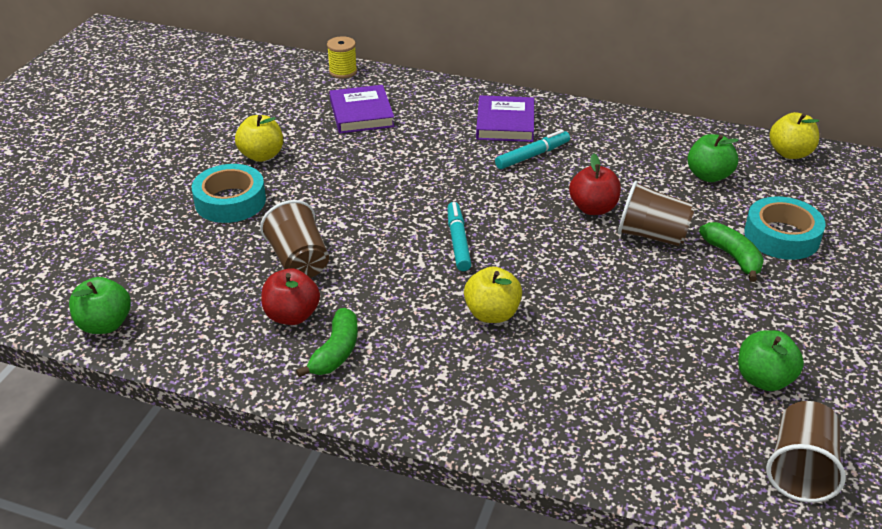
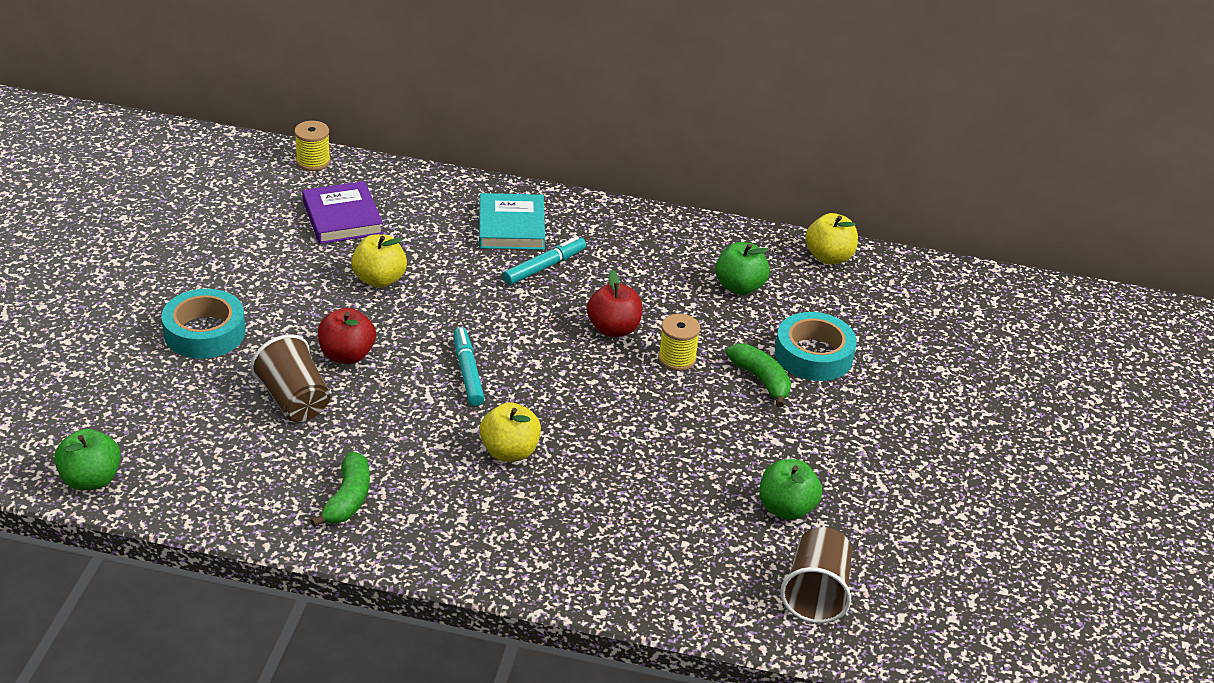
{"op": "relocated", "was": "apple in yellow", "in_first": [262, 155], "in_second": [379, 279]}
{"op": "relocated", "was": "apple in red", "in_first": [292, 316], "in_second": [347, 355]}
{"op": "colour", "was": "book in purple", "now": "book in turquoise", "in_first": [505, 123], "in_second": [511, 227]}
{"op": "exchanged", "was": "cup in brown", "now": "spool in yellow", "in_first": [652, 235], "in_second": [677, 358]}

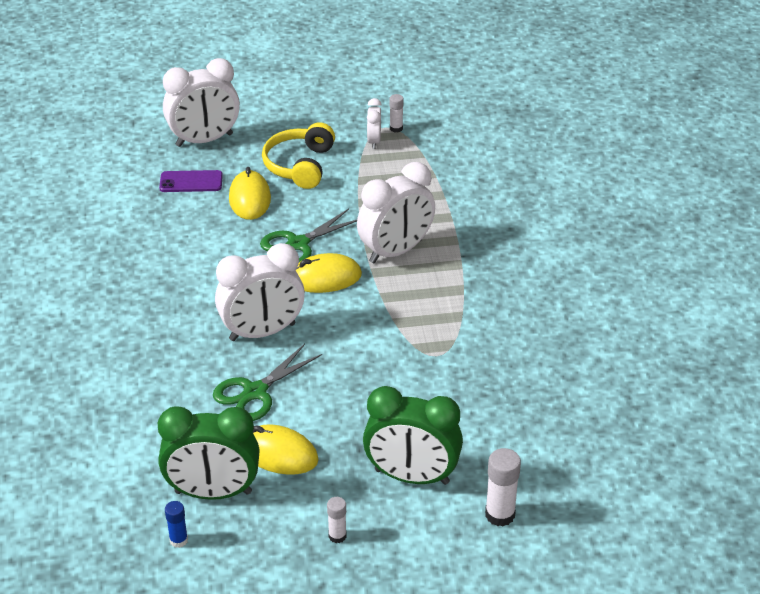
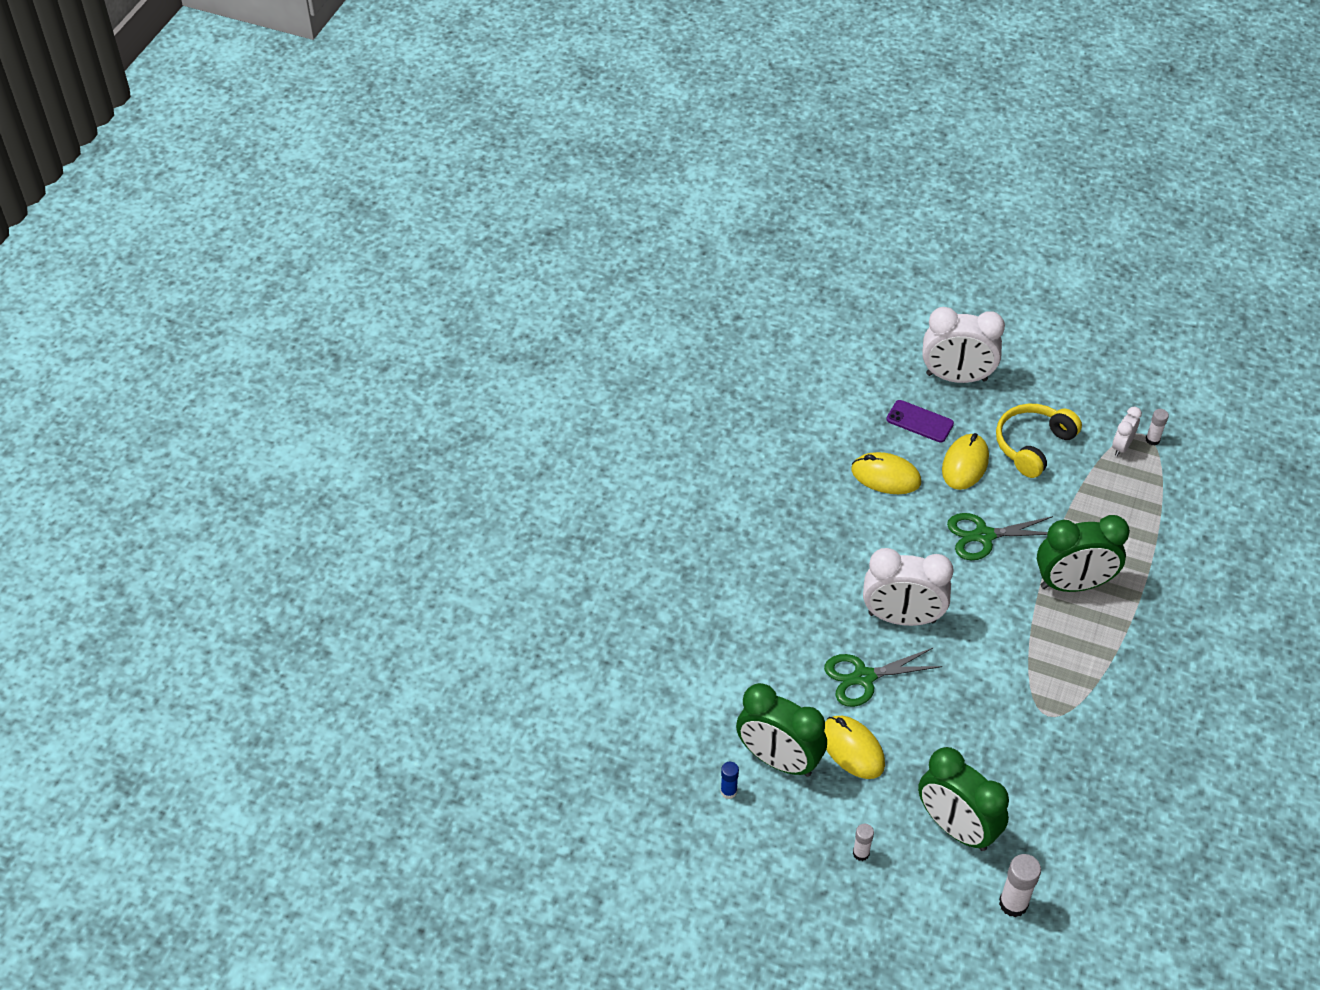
{"op": "relocated", "was": "mouse in yellow", "in_first": [325, 278], "in_second": [885, 476]}
{"op": "colour", "was": "clock in white", "now": "clock in green", "in_first": [396, 251], "in_second": [1072, 584]}

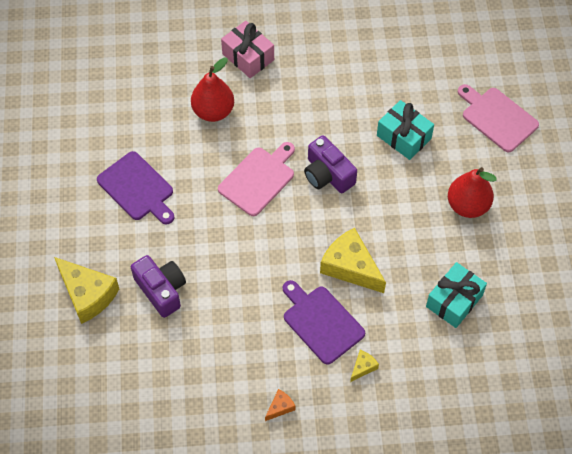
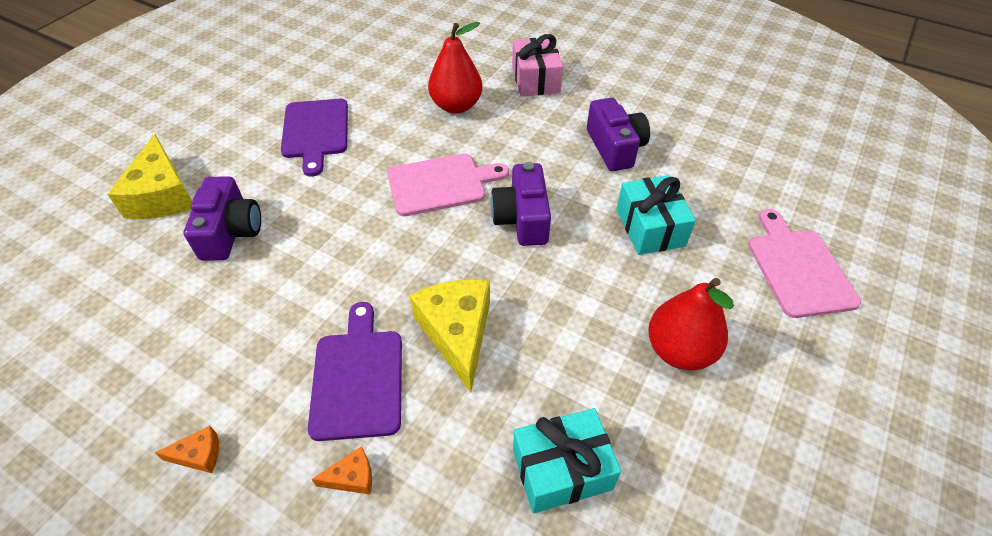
{"op": "colour", "was": "cheese in yellow", "now": "cheese in orange", "in_first": [363, 367], "in_second": [352, 477]}
{"op": "appeared", "now": "camera in purple", "in_second": [615, 147]}

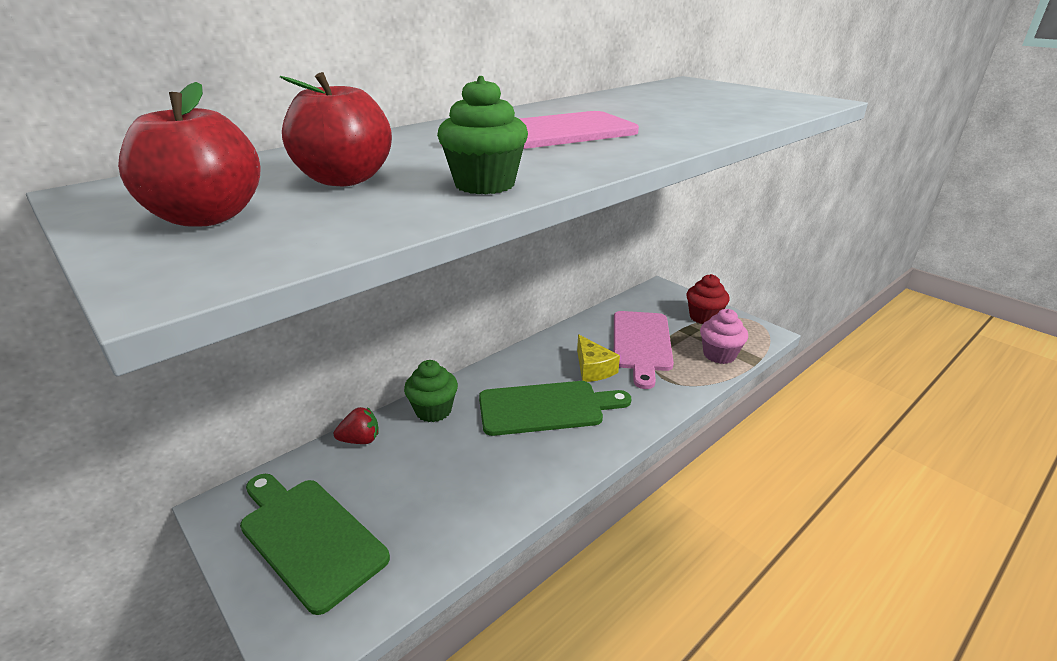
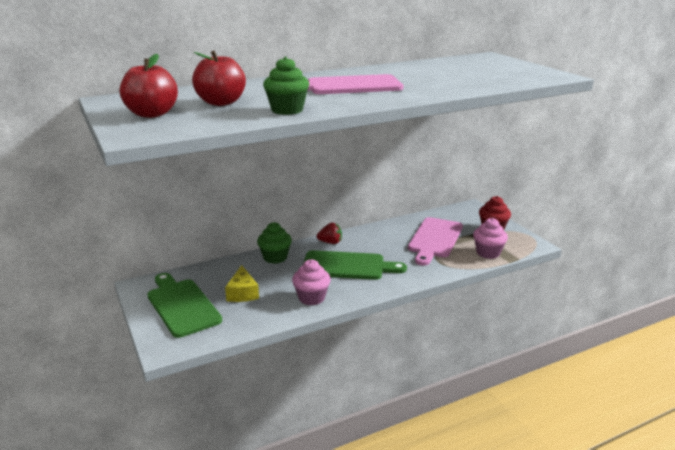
{"op": "relocated", "was": "strawberry in red", "in_first": [360, 440], "in_second": [330, 242]}
{"op": "relocated", "was": "cheese in yellow", "in_first": [593, 369], "in_second": [242, 293]}
{"op": "appeared", "now": "cupcake in pink", "in_second": [311, 298]}

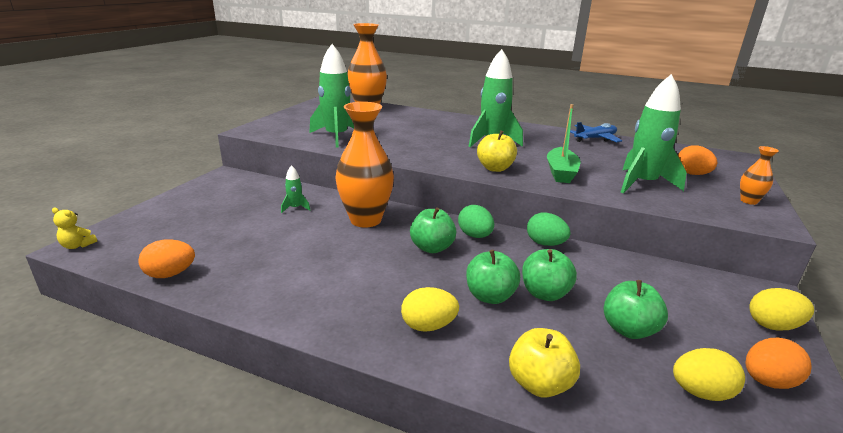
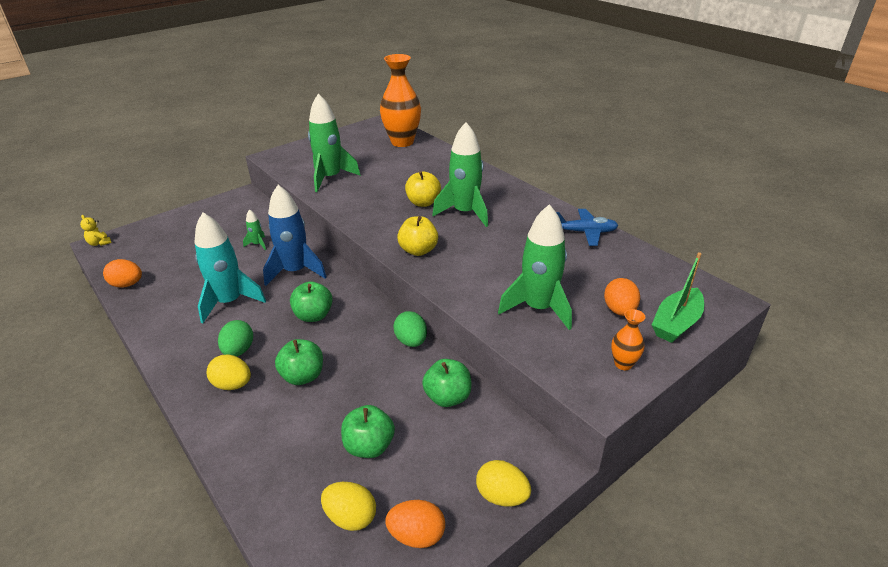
{"op": "exchanged", "was": "vase in orange", "now": "rocket in blue", "in_first": [365, 220], "in_second": [295, 271]}
{"op": "relocated", "was": "egg in green", "in_first": [475, 236], "in_second": [239, 351]}
{"op": "relocated", "was": "apple in yellow", "in_first": [539, 384], "in_second": [423, 203]}
{"op": "relocated", "was": "apple in green", "in_first": [545, 293], "in_second": [447, 397]}
{"op": "relocated", "was": "boat in green", "in_first": [561, 173], "in_second": [676, 323]}
{"op": "appeared", "now": "rocket in turquoise", "in_second": [230, 302]}

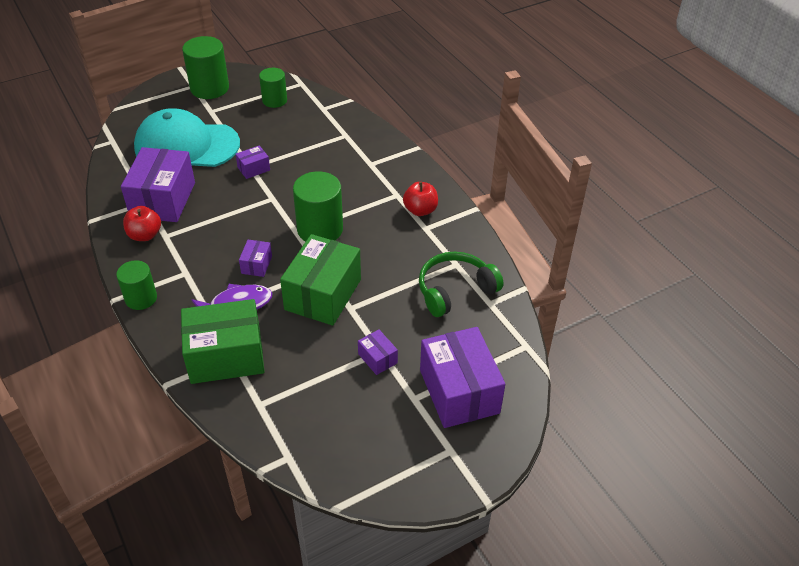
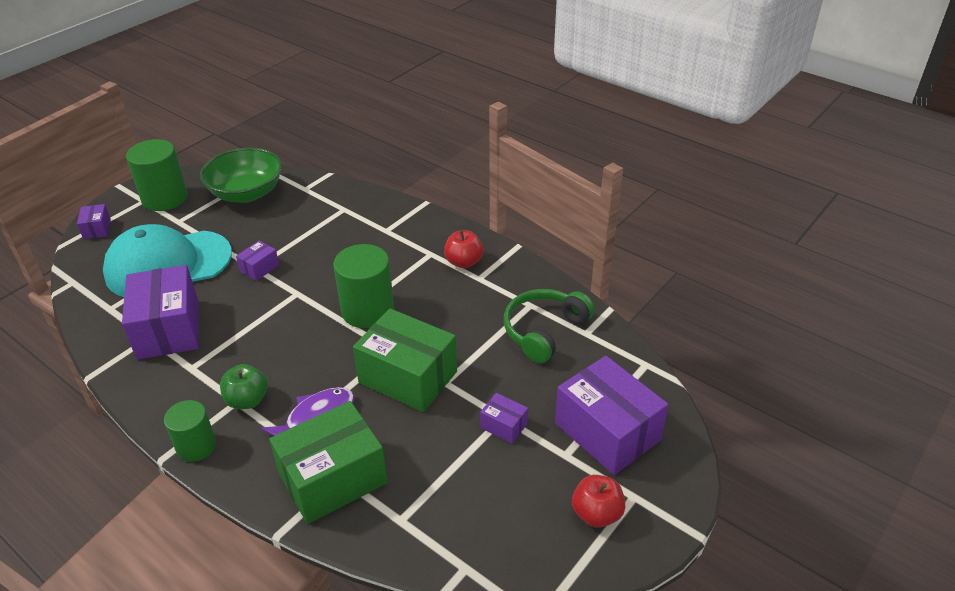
{"op": "relocated", "was": "apple in red", "in_first": [145, 235], "in_second": [596, 514]}
{"op": "relocated", "was": "box in purple", "in_first": [256, 265], "in_second": [97, 229]}
{"op": "exchanged", "was": "cylinder in green", "now": "bowl in green", "in_first": [274, 100], "in_second": [246, 193]}
{"op": "spun", "was": "box in green", "in_first": [323, 294], "in_second": [408, 377], "clockwise": -60}
{"op": "appeared", "now": "apple in green", "in_second": [247, 400]}

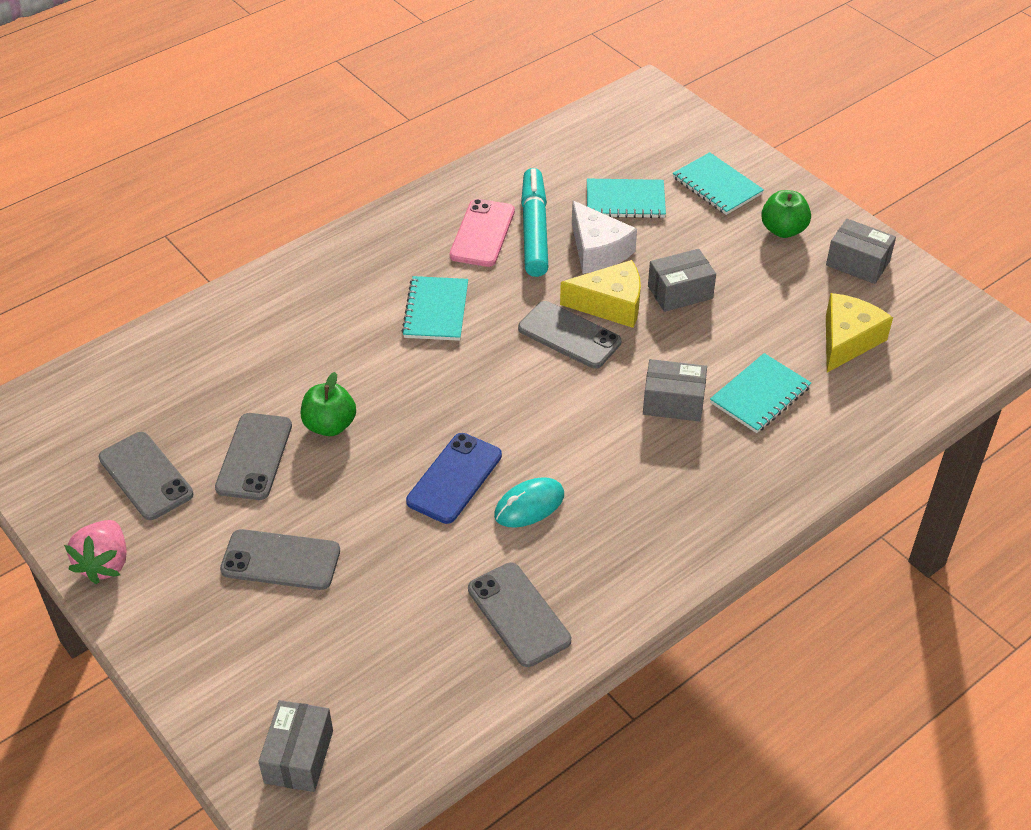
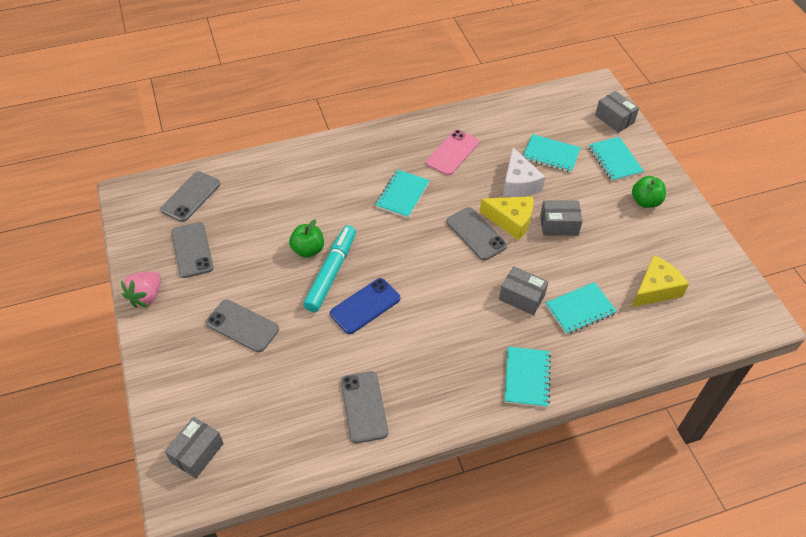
{"op": "relocated", "was": "phone in grey", "in_first": [254, 457], "in_second": [191, 197]}
{"op": "missing", "was": "mouse in turquoise", "in_first": [529, 505]}
{"op": "relocated", "was": "marker in turquoise", "in_first": [534, 230], "in_second": [331, 273]}
{"op": "relocated", "was": "box in grey", "in_first": [857, 263], "in_second": [614, 119]}
{"op": "appeared", "now": "notebook in turquoise", "in_second": [527, 378]}

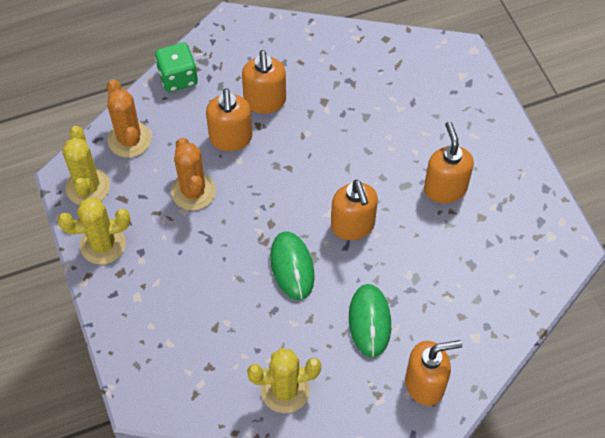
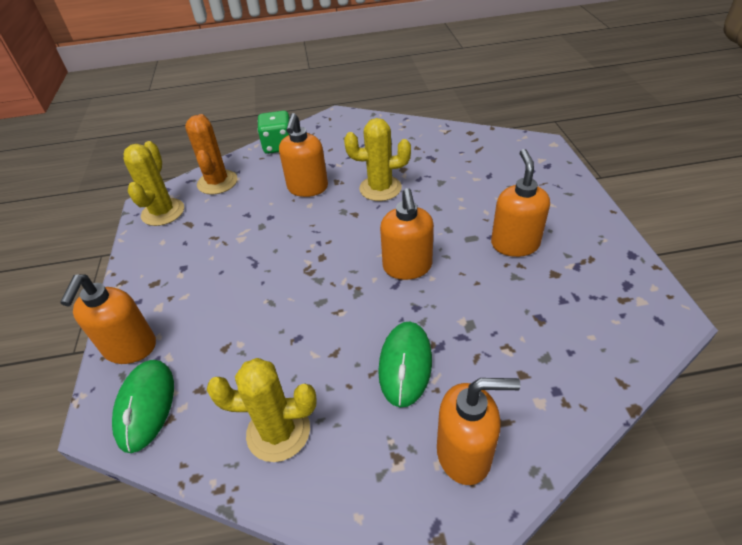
{"op": "relocated", "was": "cactus in yellow", "in_first": [103, 244], "in_second": [380, 188]}
{"op": "missing", "was": "cactus in orange", "in_first": [193, 191]}
{"op": "relocated", "was": "soap dispenser in orange", "in_first": [265, 101], "in_second": [130, 348]}
{"op": "relocated", "was": "mouse in green", "in_first": [292, 267], "in_second": [145, 406]}

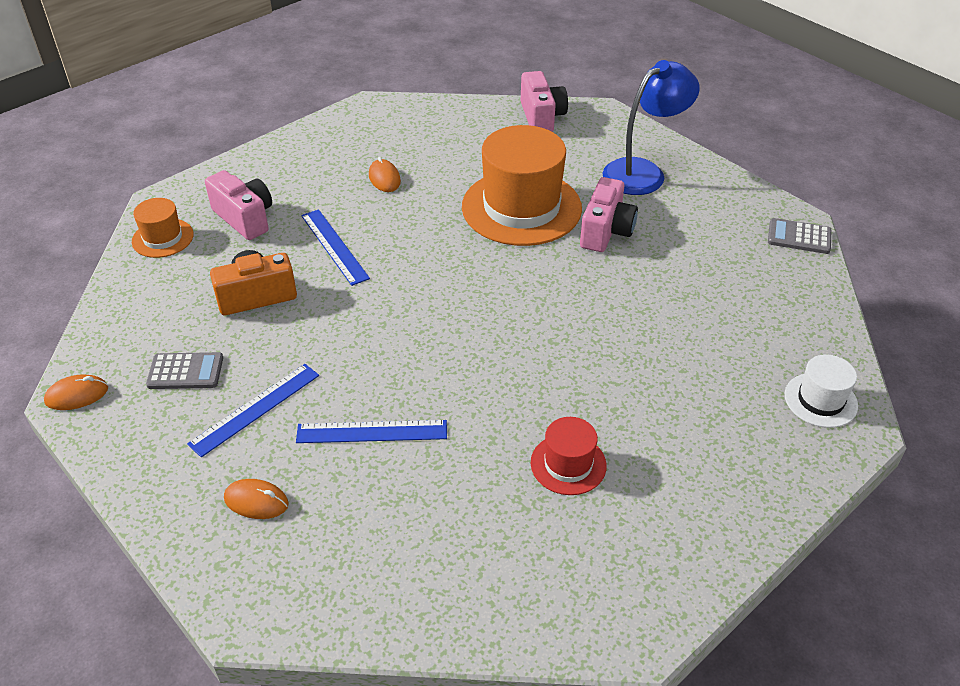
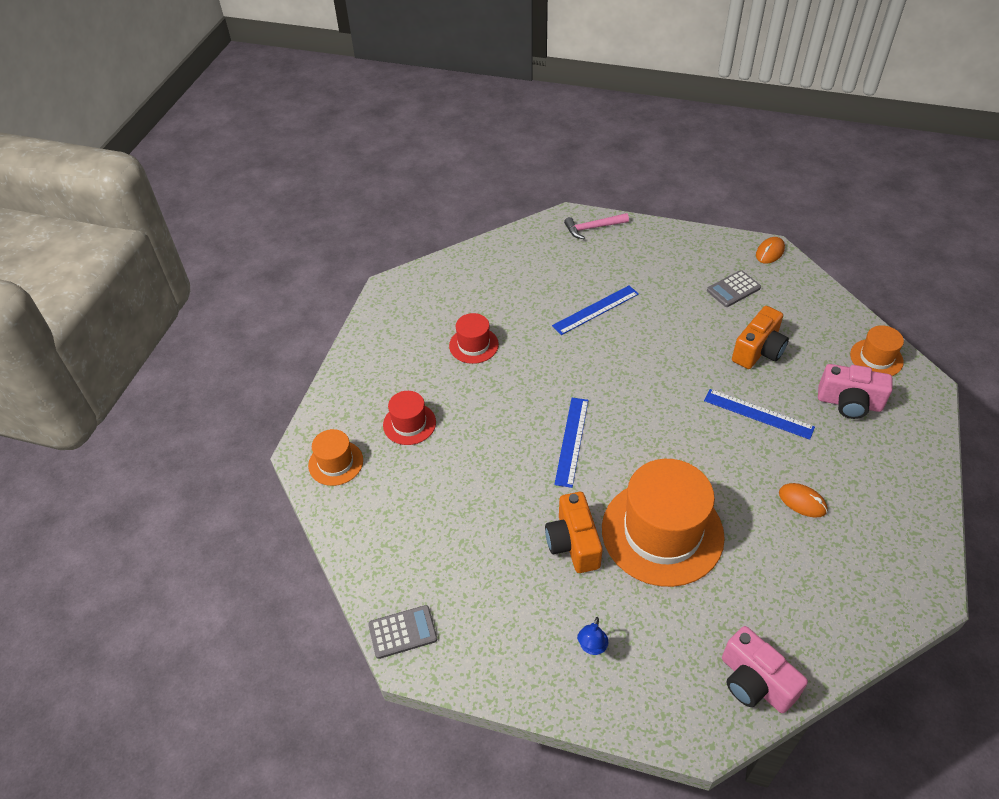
{"op": "relocated", "was": "ruler in blue", "in_first": [255, 409], "in_second": [571, 441]}
{"op": "missing", "was": "mouse in orange", "in_first": [256, 501]}
{"op": "colour", "was": "camera in pink", "now": "camera in orange", "in_first": [606, 231], "in_second": [573, 543]}
{"op": "size", "was": "lamp in blue", "in_first": [643, 172], "in_second": [591, 647], "ratio": 0.41}
{"op": "colour", "was": "hat in white", "now": "hat in orange", "in_first": [820, 400], "in_second": [336, 463]}
{"op": "appeared", "now": "hat in red", "in_second": [409, 424]}
{"op": "appeared", "now": "hammer in pink", "in_second": [593, 228]}

